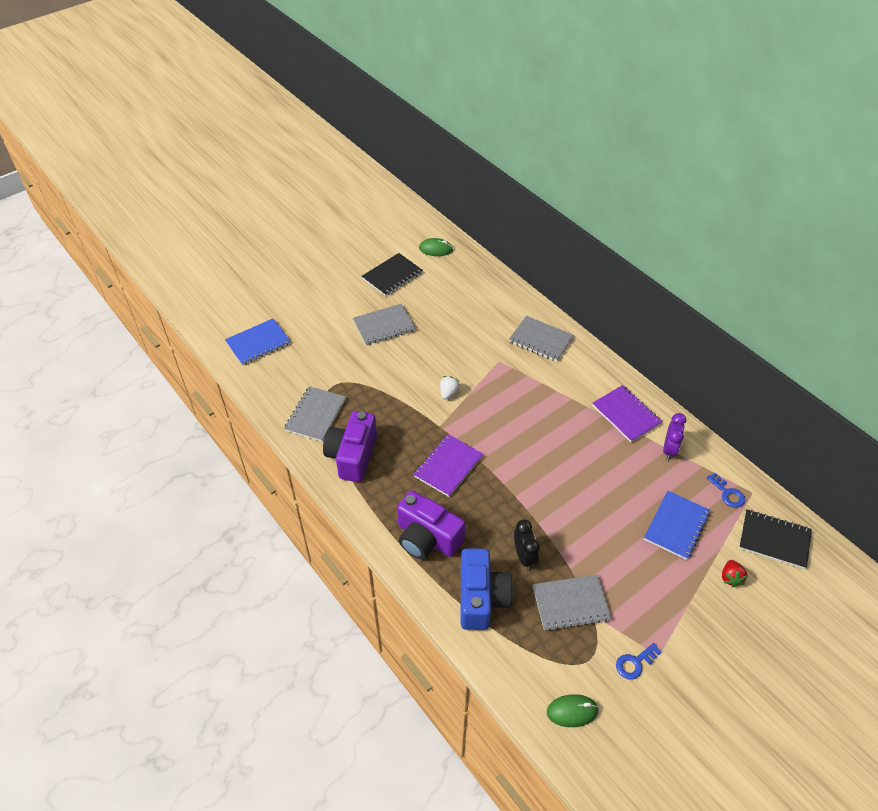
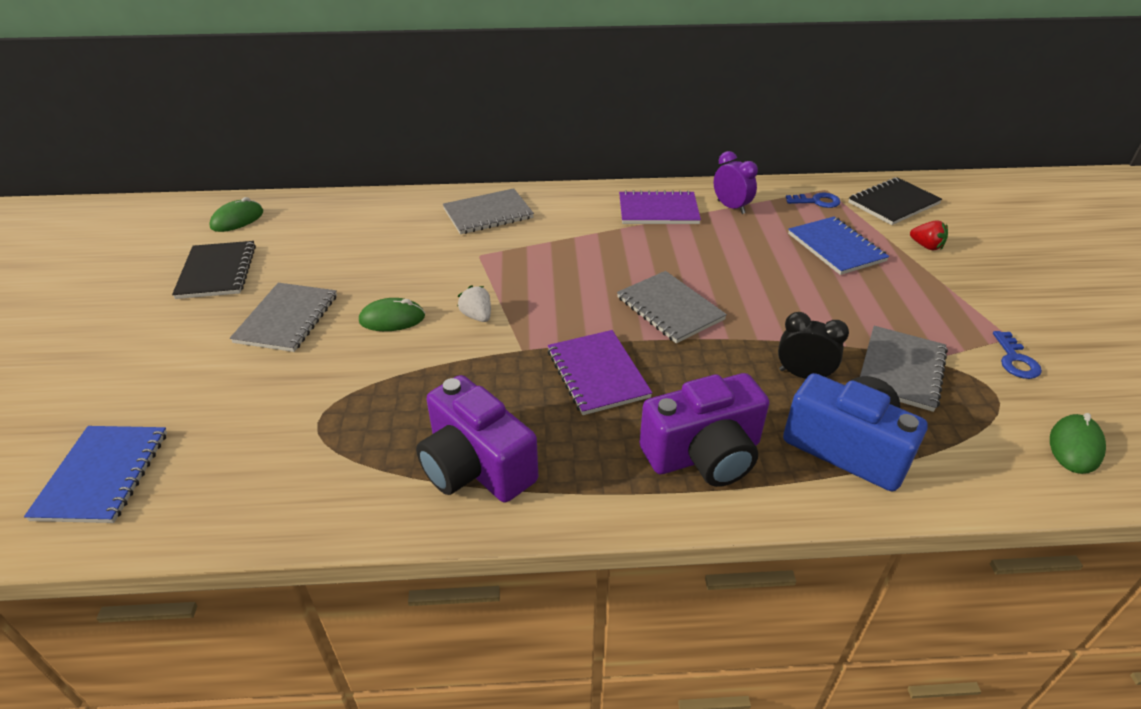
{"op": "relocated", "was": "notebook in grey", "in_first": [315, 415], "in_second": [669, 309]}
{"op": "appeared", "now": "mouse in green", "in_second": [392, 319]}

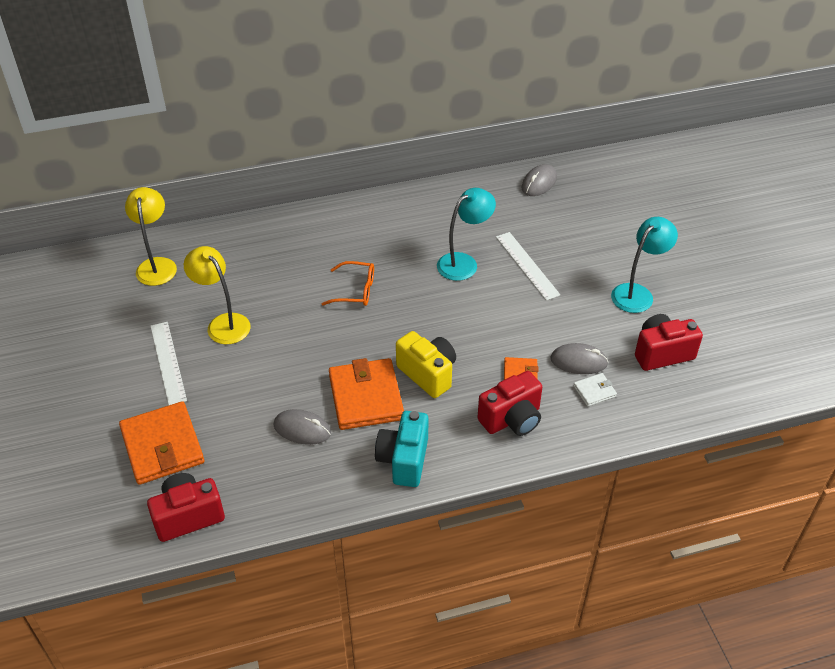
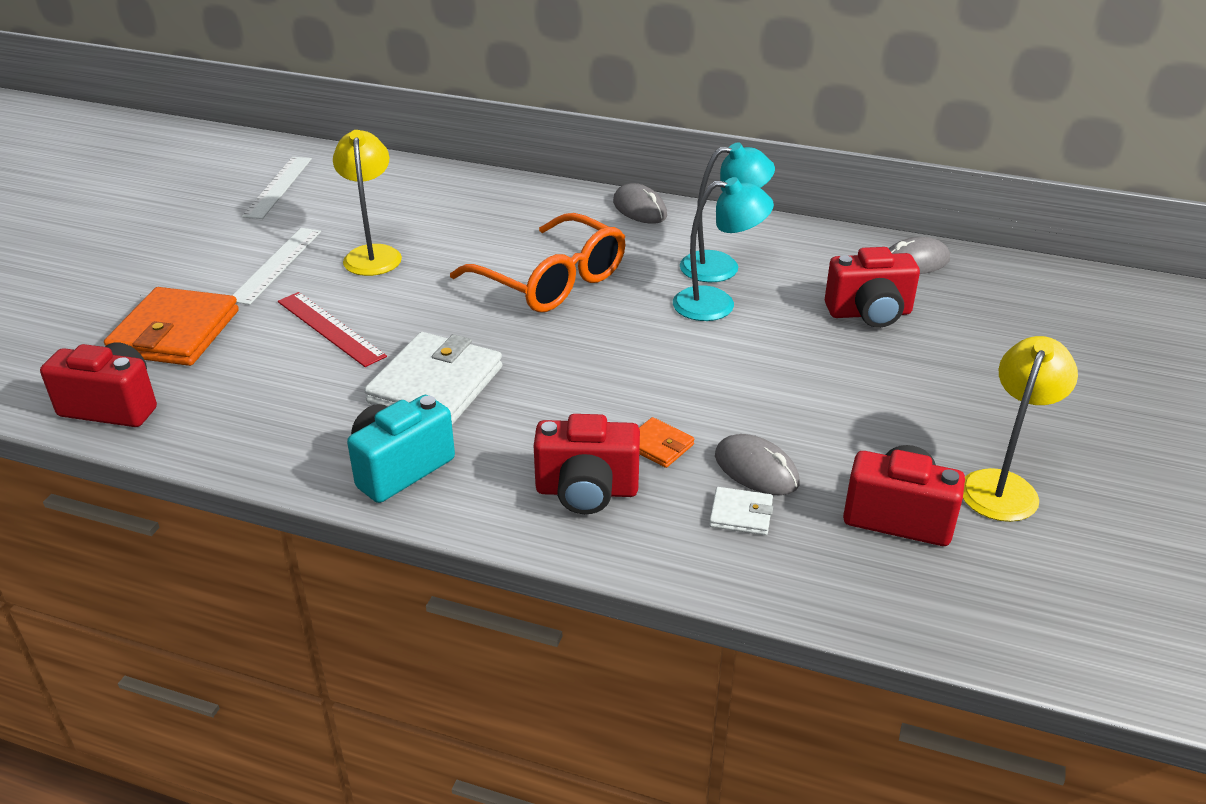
{"op": "relocated", "was": "lamp in yellow", "in_first": [157, 265], "in_second": [1003, 485]}
{"op": "relocated", "was": "mouse in grey", "in_first": [302, 429], "in_second": [639, 209]}
{"op": "size", "was": "glasses in orange", "in_first": [355, 290], "in_second": [550, 280], "ratio": 1.82}
{"op": "colour", "was": "wallet in orange", "now": "wallet in white", "in_first": [366, 397], "in_second": [436, 385]}
{"op": "missing", "was": "camera in yellow", "in_first": [428, 374]}
{"op": "relocated", "was": "ruler in white", "in_first": [527, 265], "in_second": [278, 187]}
{"op": "relocated", "was": "lamp in turquoise", "in_first": [637, 293], "in_second": [721, 266]}
{"op": "appeared", "now": "ruler in red", "in_second": [330, 328]}
{"op": "appeared", "now": "camera in red", "in_second": [869, 314]}

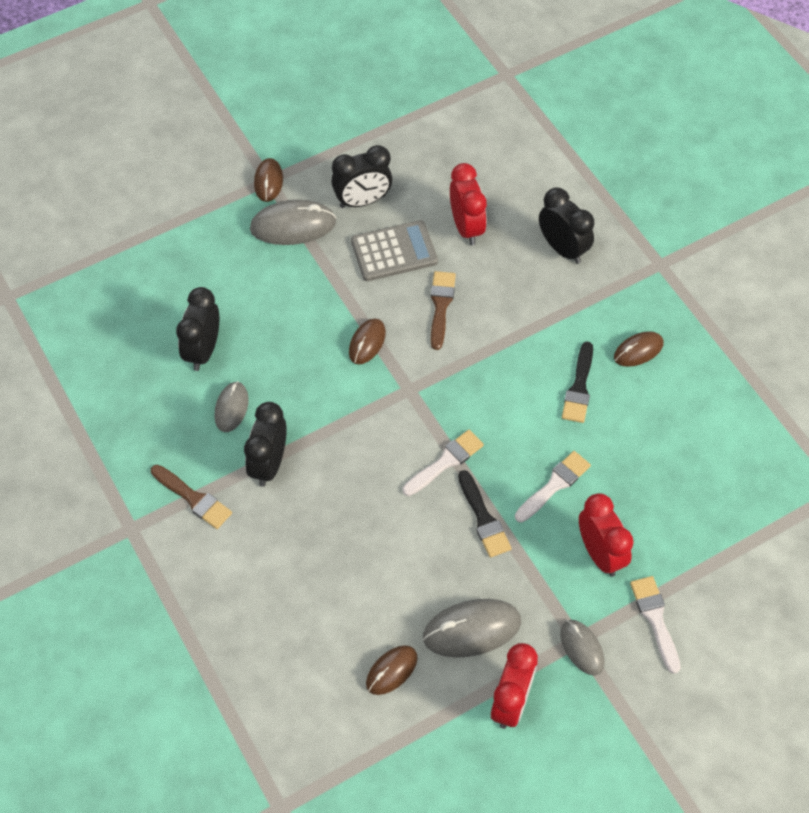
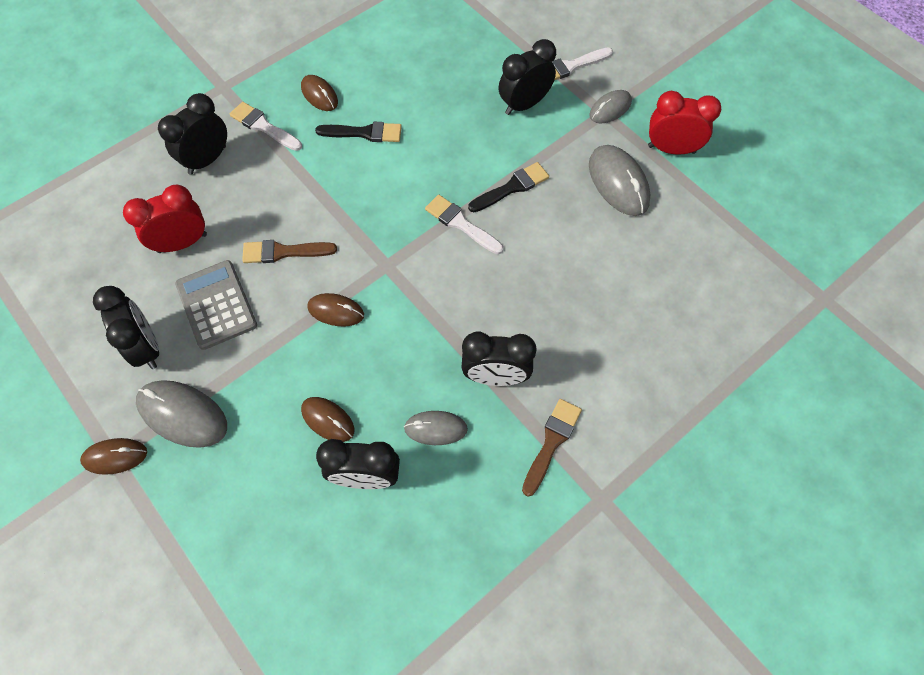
{"op": "spun", "was": "mouse in grey", "in_first": [293, 226], "in_second": [183, 415], "clockwise": -45}
{"op": "relocated", "was": "mouse in brown", "in_first": [391, 671], "in_second": [328, 420]}
{"op": "relocated", "was": "brush in white", "in_first": [554, 485], "in_second": [263, 126]}
{"op": "colour", "was": "clock in red", "now": "clock in black", "in_first": [600, 554], "in_second": [524, 104]}

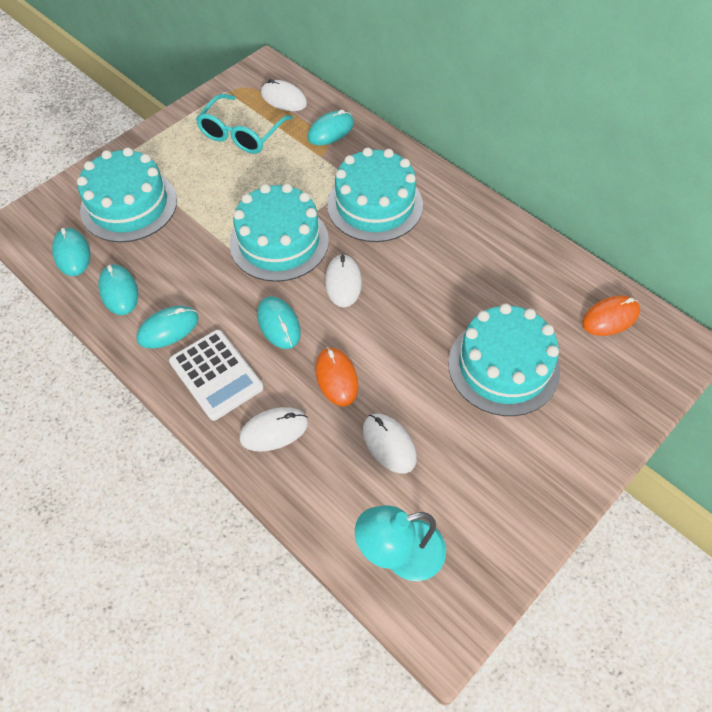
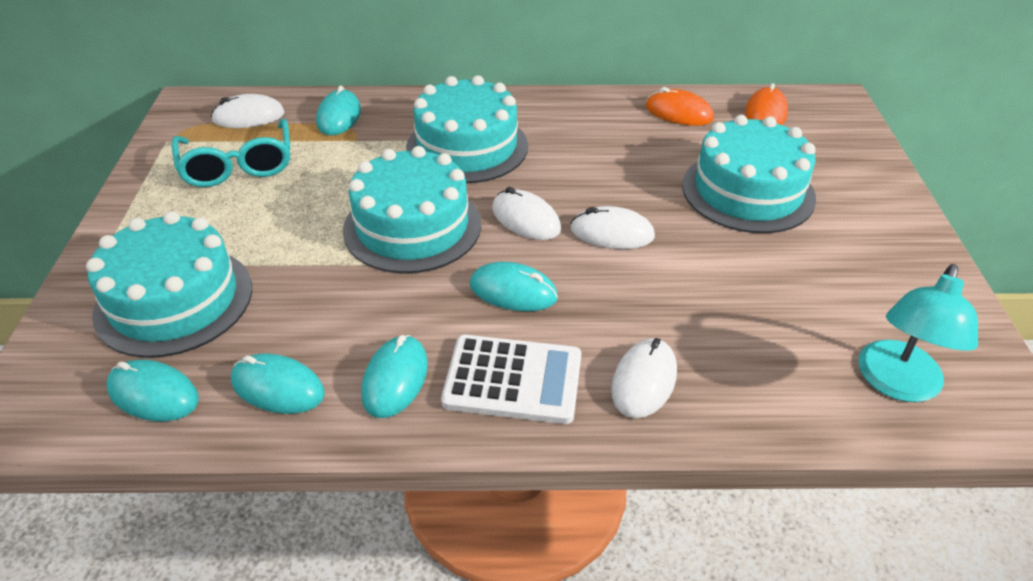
{"op": "relocated", "was": "mouse in orange", "in_first": [336, 378], "in_second": [678, 113]}
{"op": "relocated", "was": "mouse in white", "in_first": [389, 444], "in_second": [612, 233]}

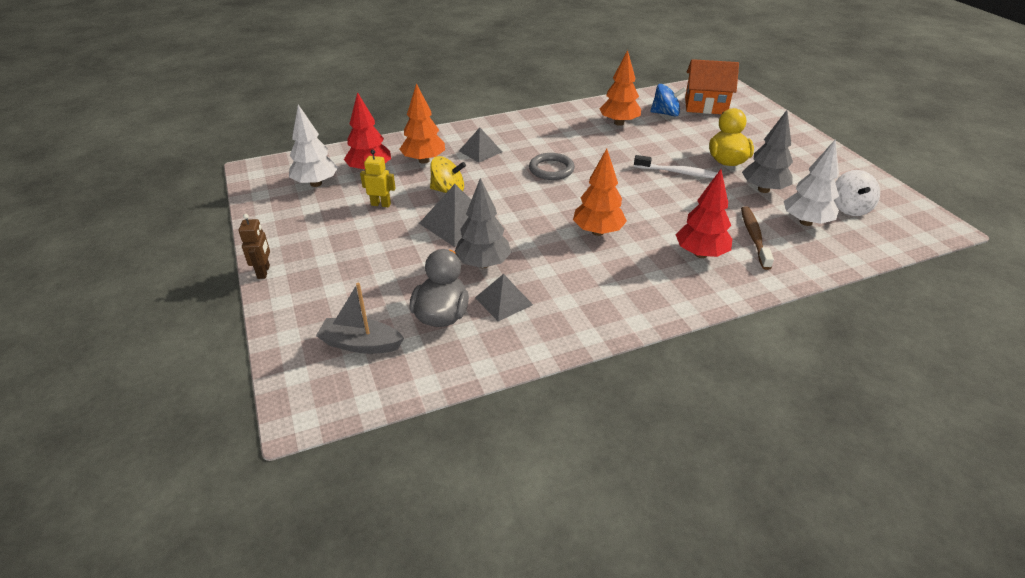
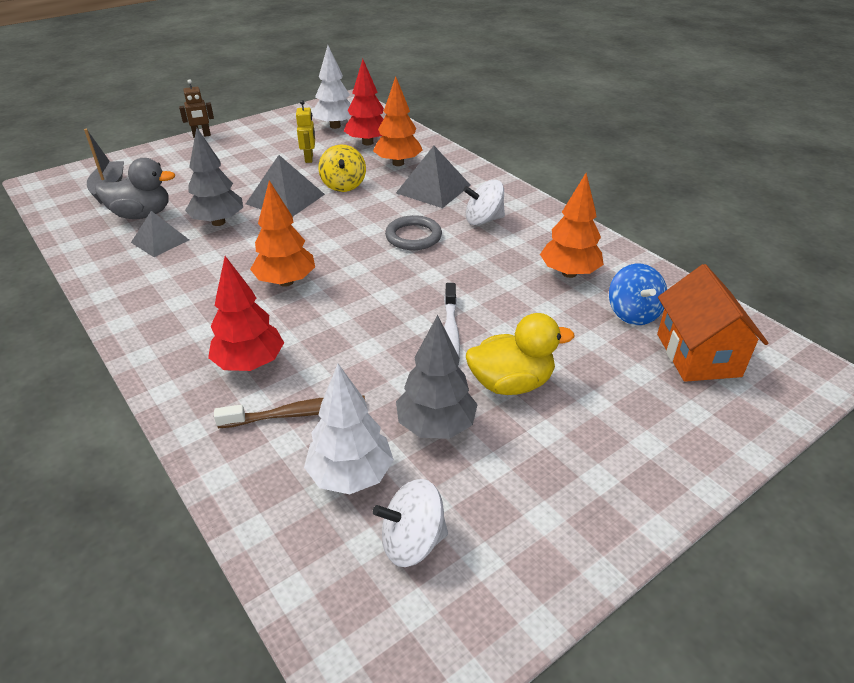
{"op": "size", "was": "pyramid in grey", "in_first": [480, 151], "in_second": [433, 189], "ratio": 1.5}
{"op": "appeared", "now": "spinning top in white", "in_second": [483, 220]}

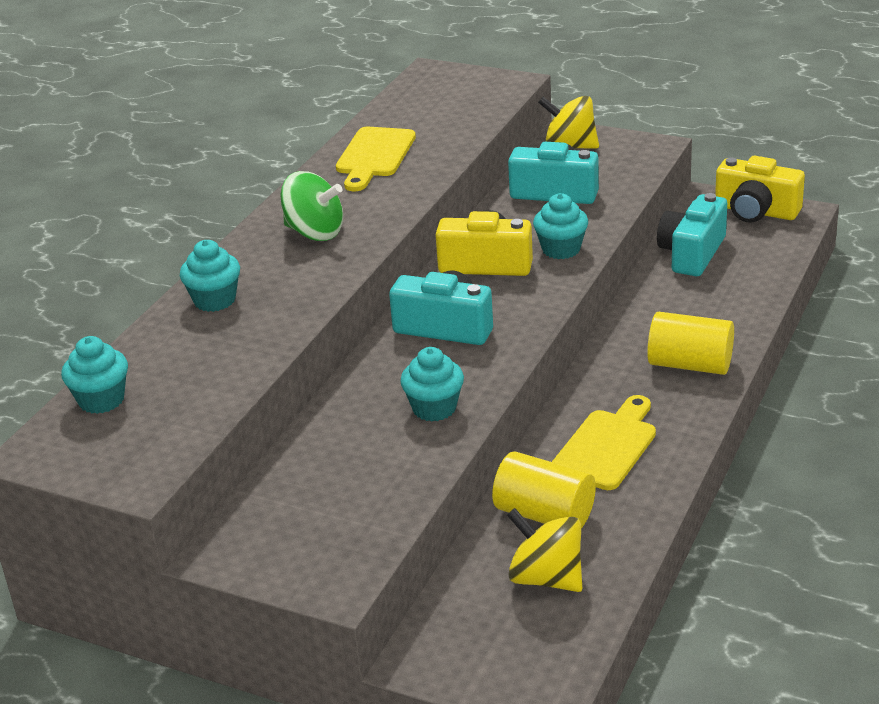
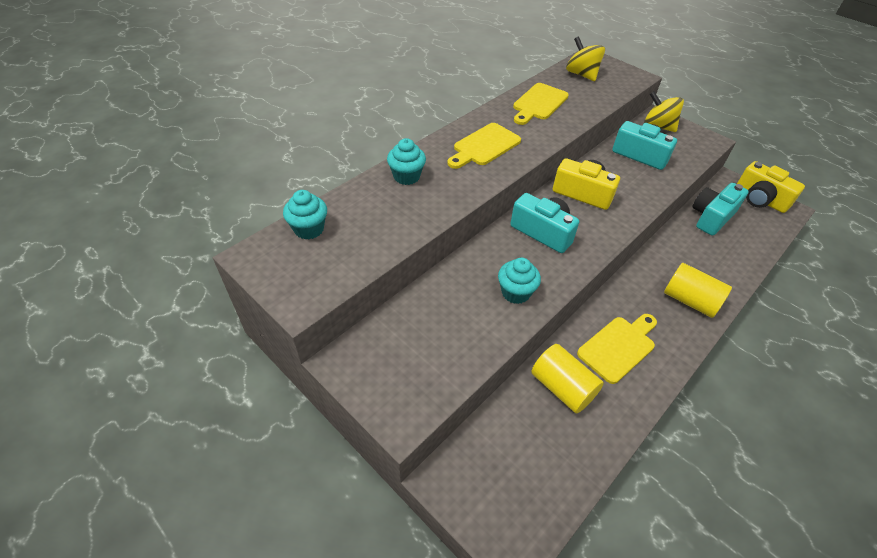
{"op": "exchanged", "was": "spinning top in green", "now": "cutting board in yellow", "in_first": [314, 232], "in_second": [484, 146]}
{"op": "relocated", "was": "spinning top in yellow", "in_first": [546, 578], "in_second": [581, 74]}
{"op": "missing", "was": "cupcake in turquoise", "in_first": [561, 249]}

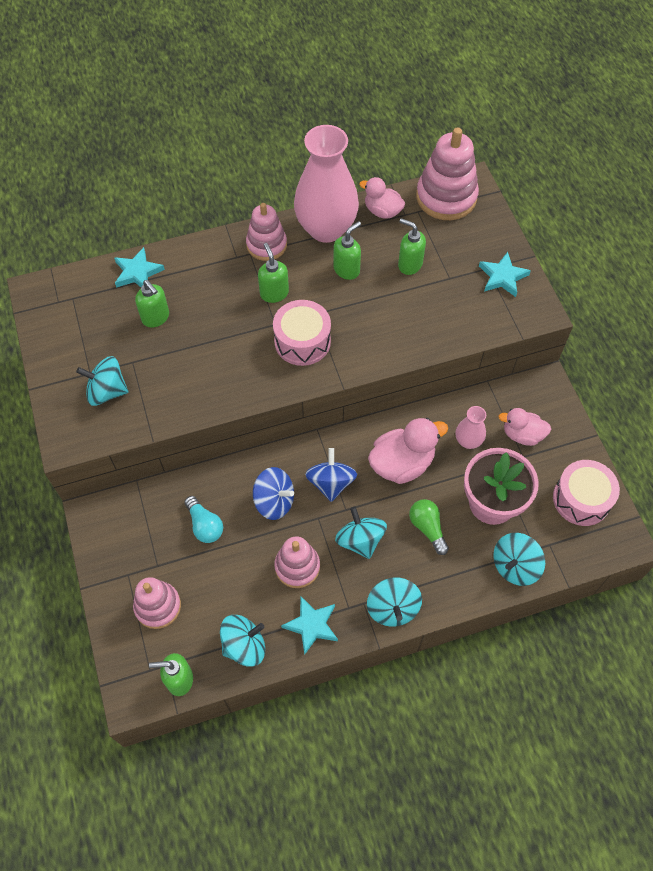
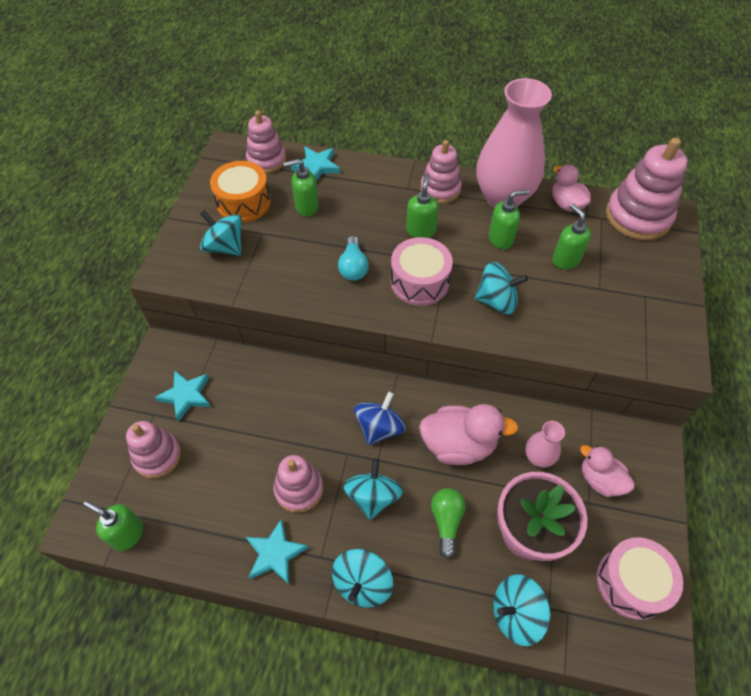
{"op": "spun", "was": "soap dispenser in green", "in_first": [156, 318], "in_second": [306, 207], "clockwise": 90}
{"op": "relocated", "was": "light bulb in turquoise", "in_first": [205, 525], "in_second": [353, 267]}
{"op": "relocated", "was": "spinning top in turquoise", "in_first": [244, 646], "in_second": [496, 301]}
{"op": "missing", "was": "spinning top in blue", "in_first": [274, 501]}
{"op": "relocated", "was": "star in turquoise", "in_first": [502, 277], "in_second": [186, 396]}
{"op": "appeared", "now": "drum in orange", "in_second": [243, 203]}
{"op": "appeared", "now": "stacking toy in pink", "in_second": [266, 160]}

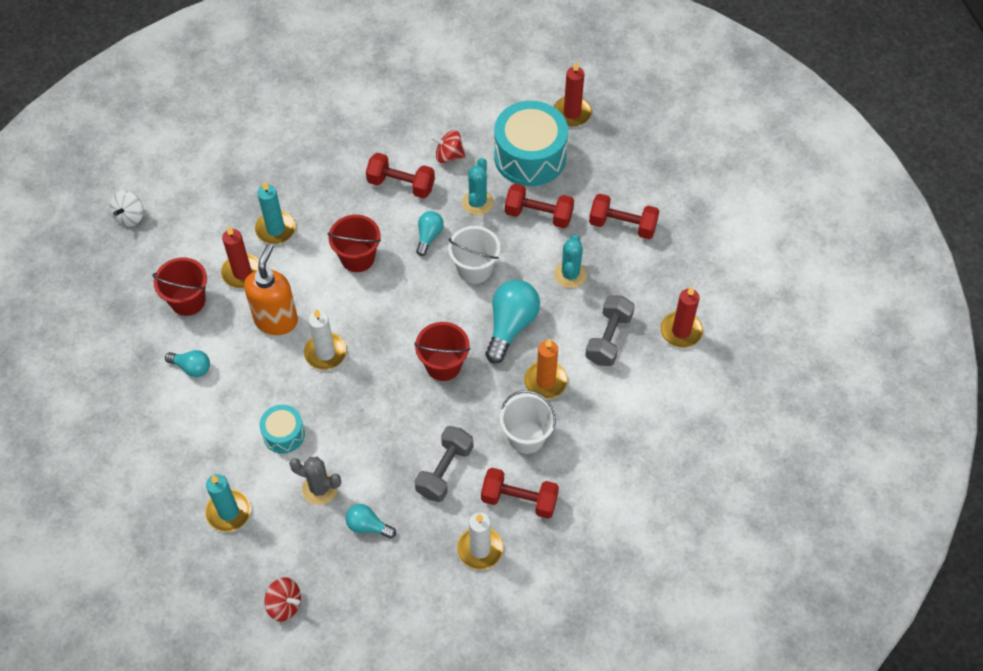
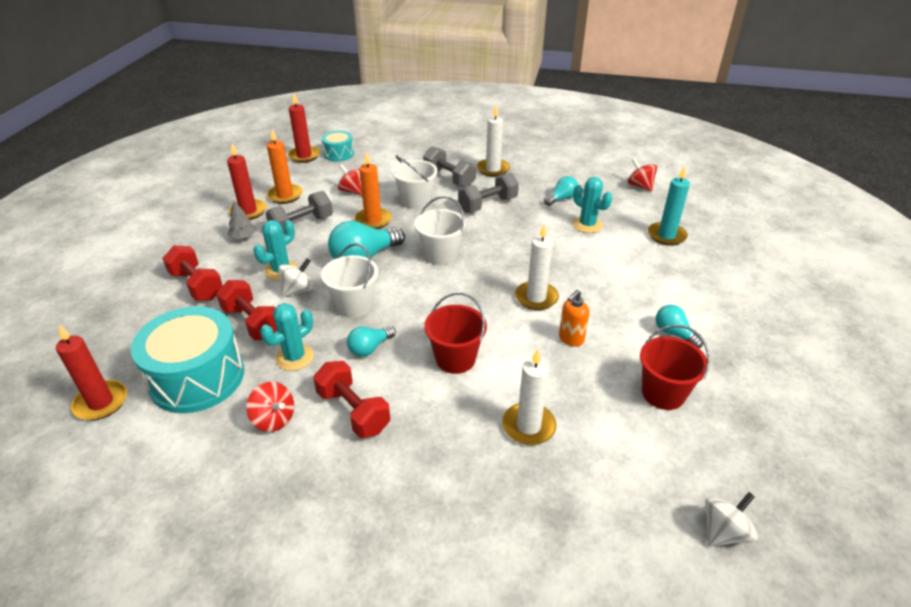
{"op": "relocated", "was": "candle in red", "in_first": [242, 272], "in_second": [304, 156]}
{"op": "size", "was": "soap dispenser in orange", "in_first": [276, 320], "in_second": [571, 339], "ratio": 0.55}
{"op": "colour", "was": "candle in turquoise", "now": "candle in white", "in_first": [275, 229], "in_second": [528, 426]}
{"op": "relocated", "was": "drum in turquoise", "in_first": [284, 434], "in_second": [339, 154]}
{"op": "colour", "was": "cactus in grey", "now": "cactus in turquoise", "in_first": [320, 489], "in_second": [587, 225]}
{"op": "spun", "was": "light bulb in turquoise", "in_first": [368, 526], "in_second": [561, 199], "clockwise": -90}
{"op": "colour", "was": "bucket in red", "now": "bucket in white", "in_first": [443, 365], "in_second": [440, 255]}
{"op": "colour", "was": "dumbbell in red", "now": "dumbbell in grey", "in_first": [519, 500], "in_second": [449, 179]}
{"op": "appeared", "now": "tree in grey", "in_second": [243, 237]}
{"op": "appeared", "now": "candle in orange", "in_second": [285, 195]}
{"op": "appeared", "now": "spinning top in white", "in_second": [298, 290]}
{"op": "appeared", "now": "spinning top in red", "in_second": [353, 191]}

